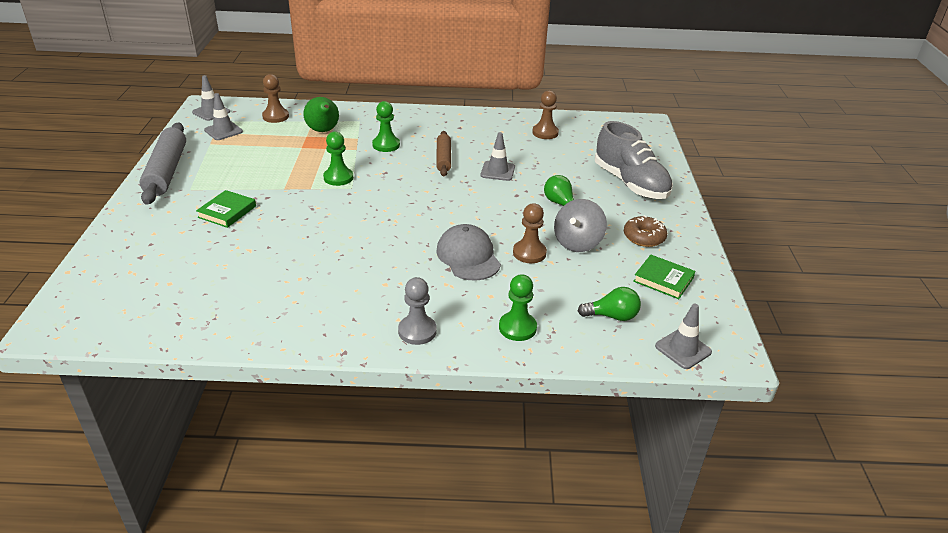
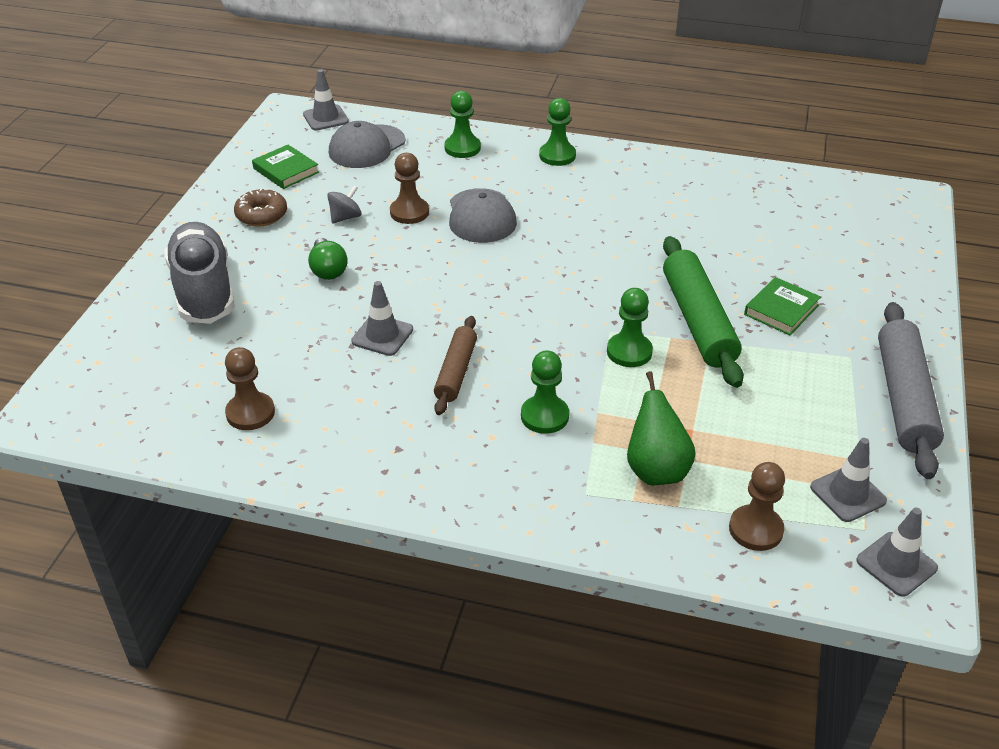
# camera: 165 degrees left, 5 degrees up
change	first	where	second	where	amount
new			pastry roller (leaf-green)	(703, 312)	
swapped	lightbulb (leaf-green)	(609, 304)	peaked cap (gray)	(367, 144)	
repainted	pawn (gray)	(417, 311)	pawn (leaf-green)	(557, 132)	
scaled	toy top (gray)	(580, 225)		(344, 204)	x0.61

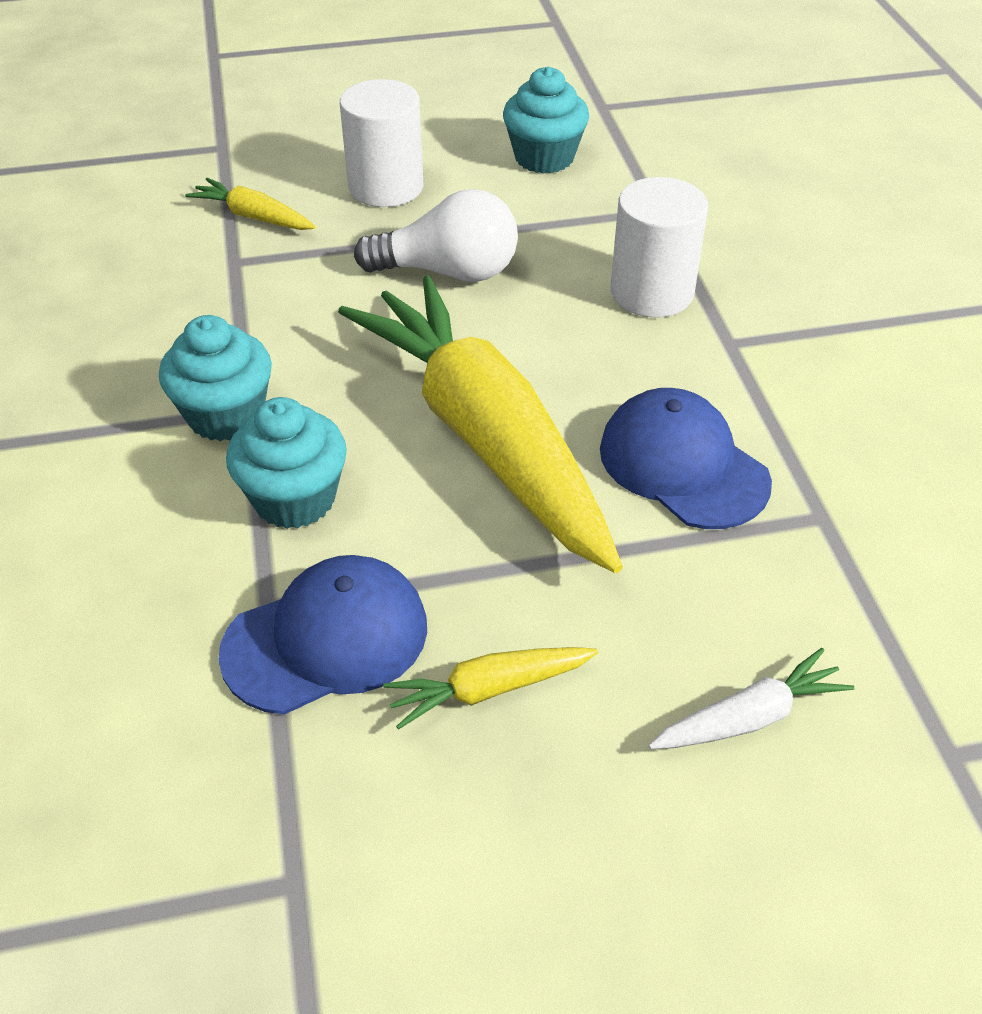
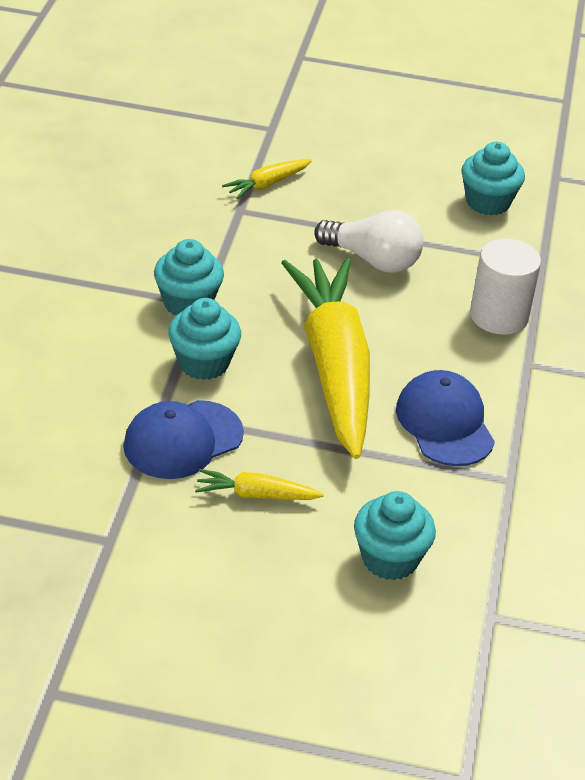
# camera: 20 degrees right, 5 degrees down
change	first	where	second	where	amount
gone	cylinder (white)	(382, 143)			
swapped	carrot (white)	(751, 698)	fairy cake (turquoise)	(395, 535)	
rotated	carrot (golden)	(250, 204)		(267, 179)	90 degrees counterclockwise
rotated	peaked cap (royal blue)	(322, 634)		(183, 439)	150 degrees clockwise

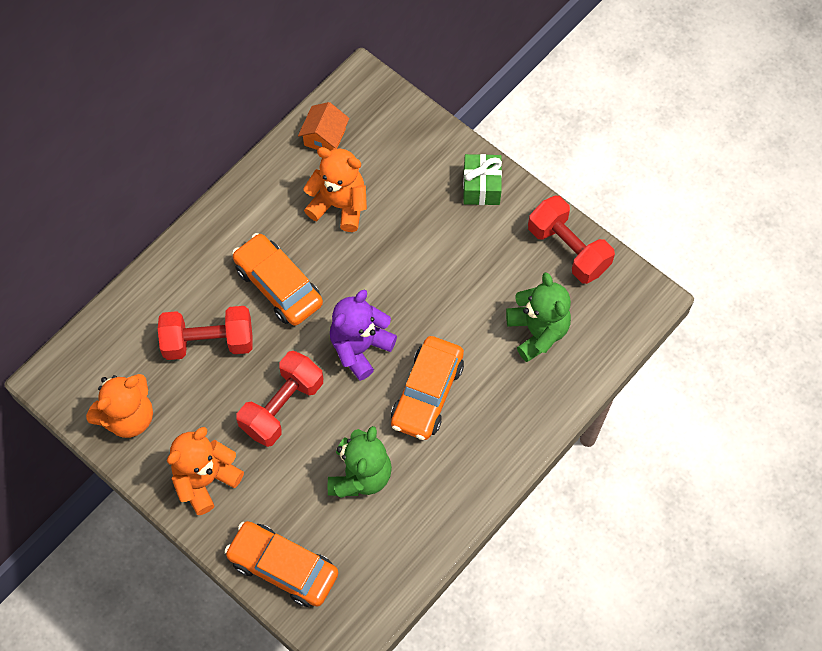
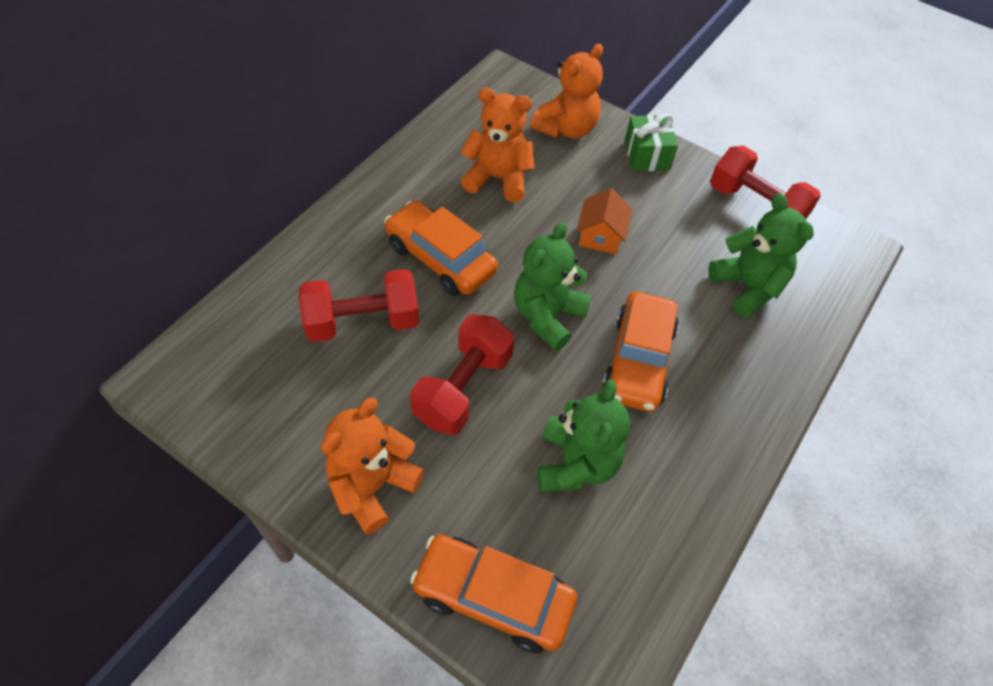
# camera: 10 degrees left, 10 degrees down
change	first	where	second	where	amount
shifted	teddy bear (orange)	(119, 406)		(566, 91)	
shifted	cottage (orange)	(323, 126)		(604, 221)	
repainted	teddy bear (royal purple)	(363, 335)	teddy bear (leaf-green)	(553, 286)	

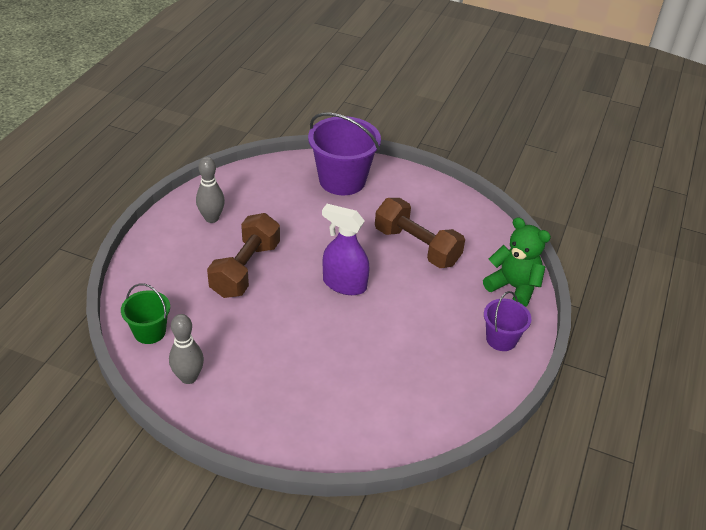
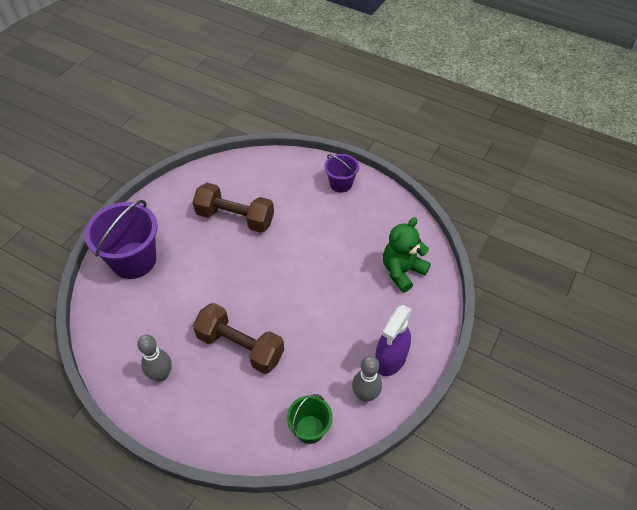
# camera: 80 degrees left, 10 degrees up
change	first	where	second	where	amount
shifted	spray bottle (royal purple)	(346, 249)		(393, 340)	
shifted	teddy bear (leaf-green)	(517, 262)		(407, 254)	
rotated	hand weight (brown)	(420, 233)		(233, 208)	60 degrees clockwise

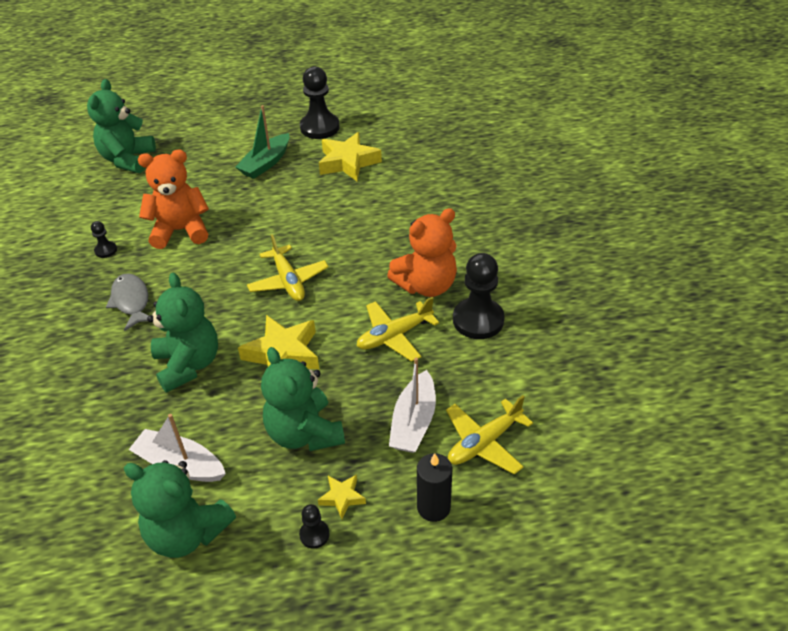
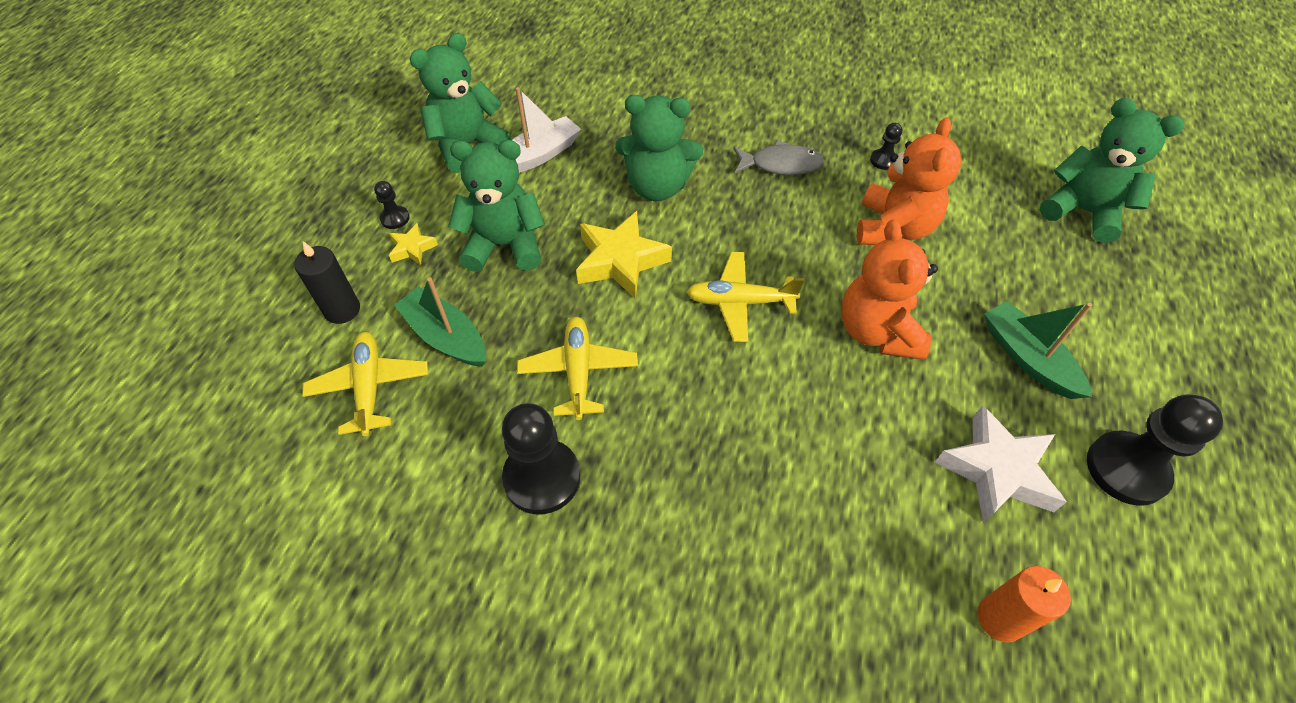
# camera: 115 degrees right, 10 degrees up
change	first	where	second	where	amount
new			pillar candle (orange)	(1024, 604)	
shifted	teddy bear (orange)	(422, 252)		(889, 289)	
repainted	five-pointed star (golden)	(350, 156)	five-pointed star (white)	(1001, 464)	
repainted	sailboat (white)	(412, 405)	sailboat (leaf-green)	(440, 322)	

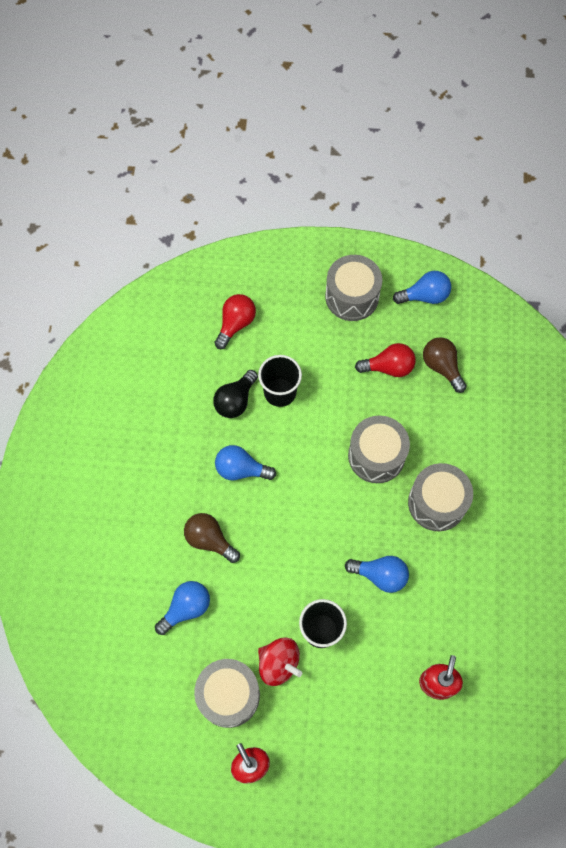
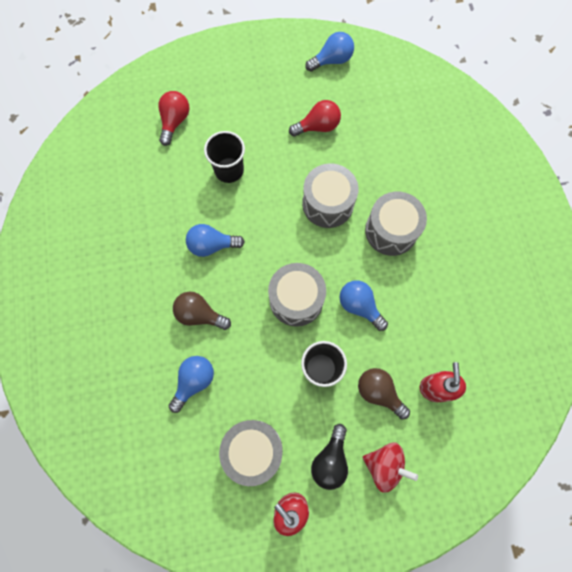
# camera: 15 degrees left, 5 degrees up
change	first	where	second	where	amount
shifted	lightbulb (black)	(235, 394)		(329, 457)	
shifted	toy top (red)	(280, 662)		(390, 468)	
shifted	drum (gray)	(354, 288)		(297, 295)	
shifted	lightbulb (brown)	(445, 365)		(384, 393)	
rotated	lightbulb (royal blue)	(377, 574)		(364, 305)	135 degrees counterclockwise

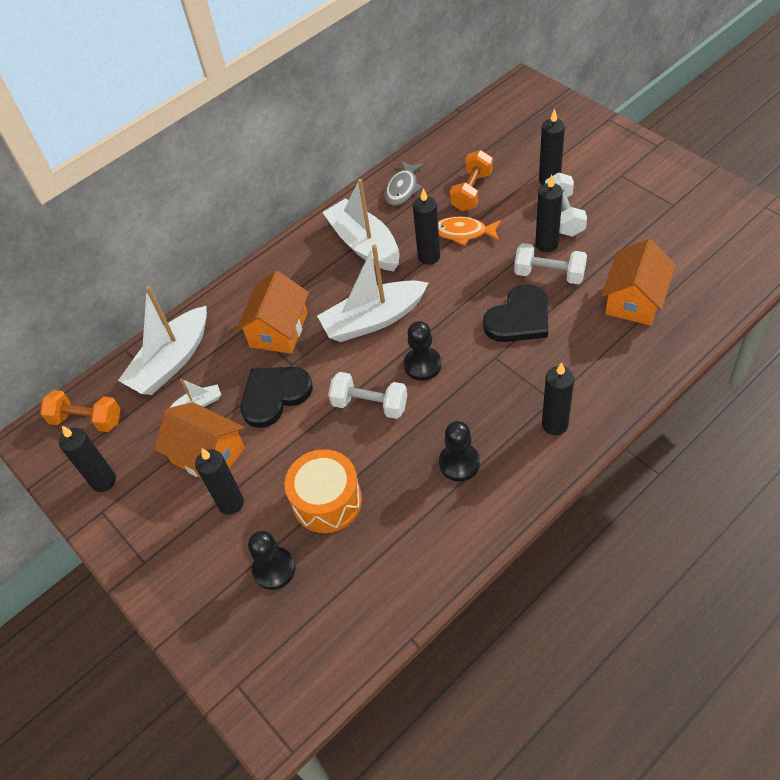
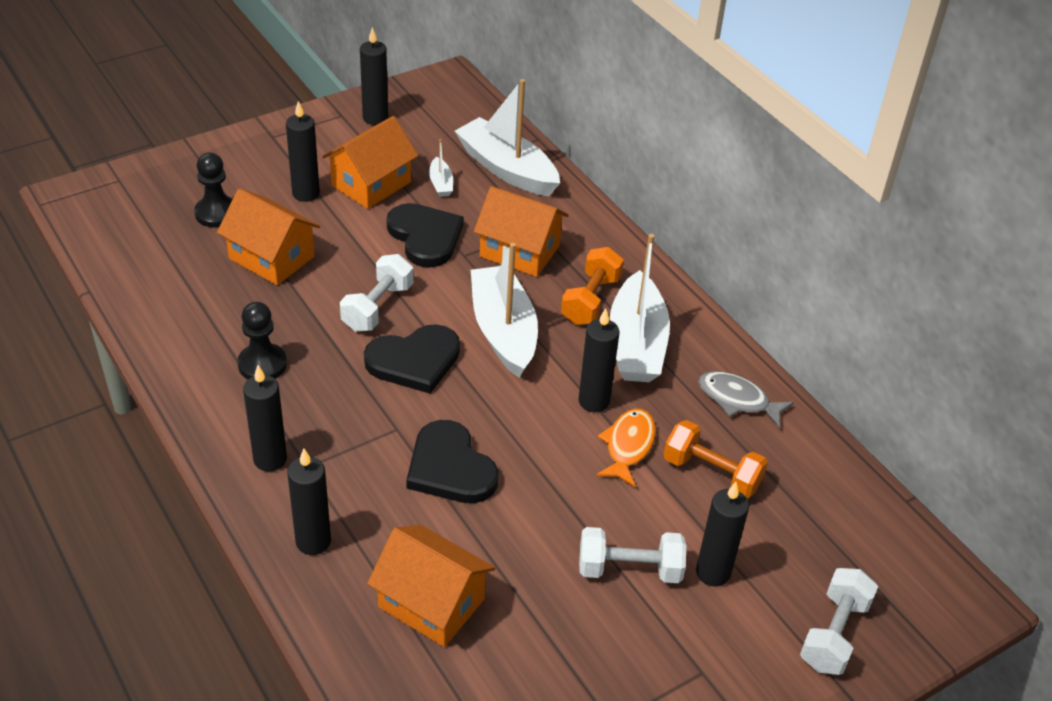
# camera: 90 degrees right, 10 degrees down
change	first	where	second	where	amount
shifted	hand weight (orange)	(80, 411)		(592, 286)	
shifted	hand weight (white)	(550, 263)		(839, 621)	
shifted	pillar candle (black)	(549, 213)		(309, 502)	
swapped	drum (orange)	(323, 491)	cottage (orange)	(268, 236)	
swapped	pawn (black)	(423, 351)	heart shape (black)	(412, 358)	
rotated	sailboat (white)	(360, 225)		(640, 308)	120 degrees clockwise

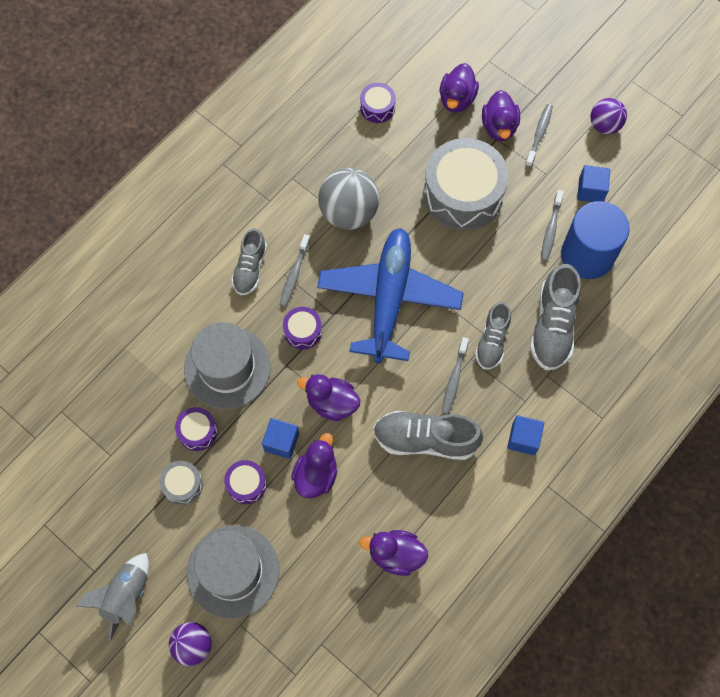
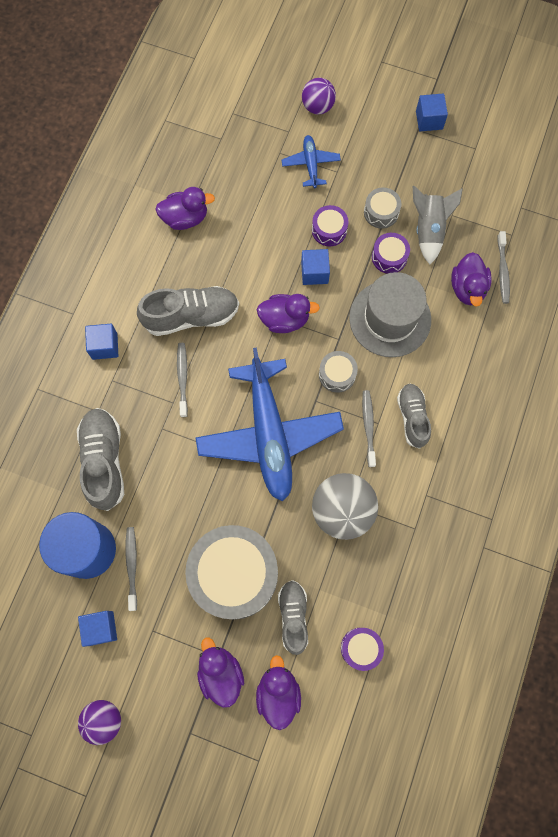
# camera: 160 degrees right, 5 degrees up
change	first	where	second	where	amount
new			cube (royal blue)	(432, 112)	
shifted	rocket (gray)	(112, 597)		(438, 225)	
shifted	rubber duck (royal purple)	(314, 465)		(471, 279)	
shifted	lace-up shoe (gray)	(493, 336)		(293, 617)	
shifted	toothbrush (gray)	(539, 135)		(503, 267)	
swapped	top hat (gray)	(233, 572)	plane (royal blue)	(311, 161)	
repainted	drum (royal purple)	(302, 328)	drum (gray)	(338, 372)	

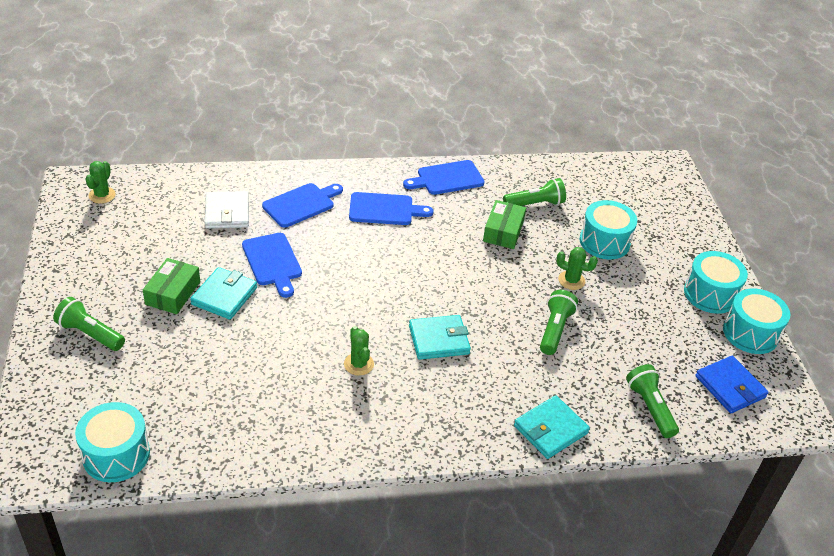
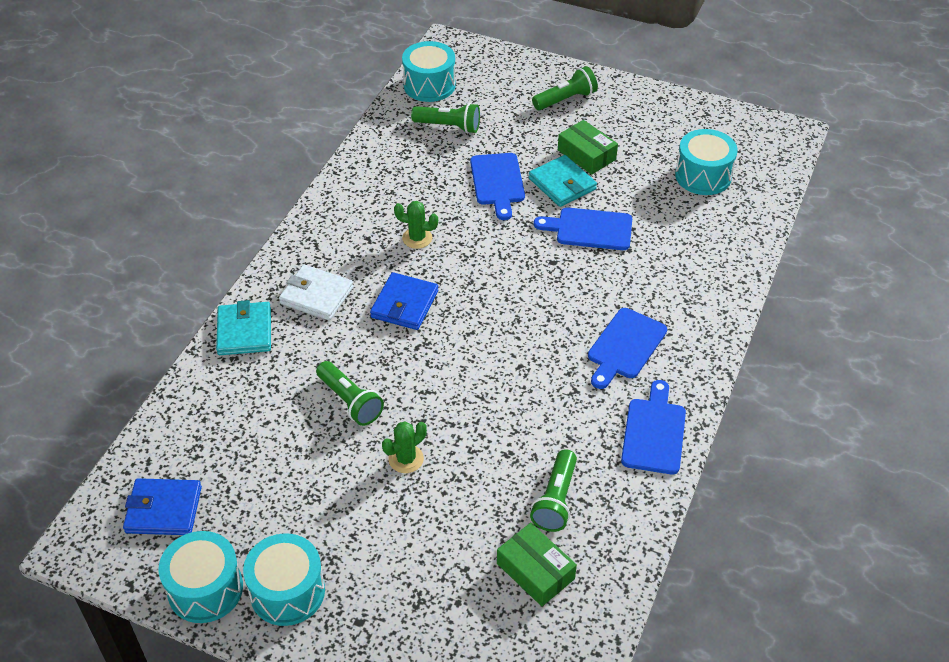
# camera: 125 degrees right, 5 degrees up
change	first	where	second	where	amount
gone	cactus (leaf-green)	(101, 182)			
shifted	wallet (white)	(227, 210)		(316, 292)	
shifted	cutting board (royal blue)	(302, 205)		(497, 186)	
shifted	box (leaf-green)	(504, 224)		(537, 564)	
shifted	drum (turquoise)	(608, 230)		(706, 162)	
shifted	pocket torch (leaf-green)	(652, 401)		(445, 118)	
repainted	wallet (turquoise)	(440, 337)	wallet (royal blue)	(404, 301)	

